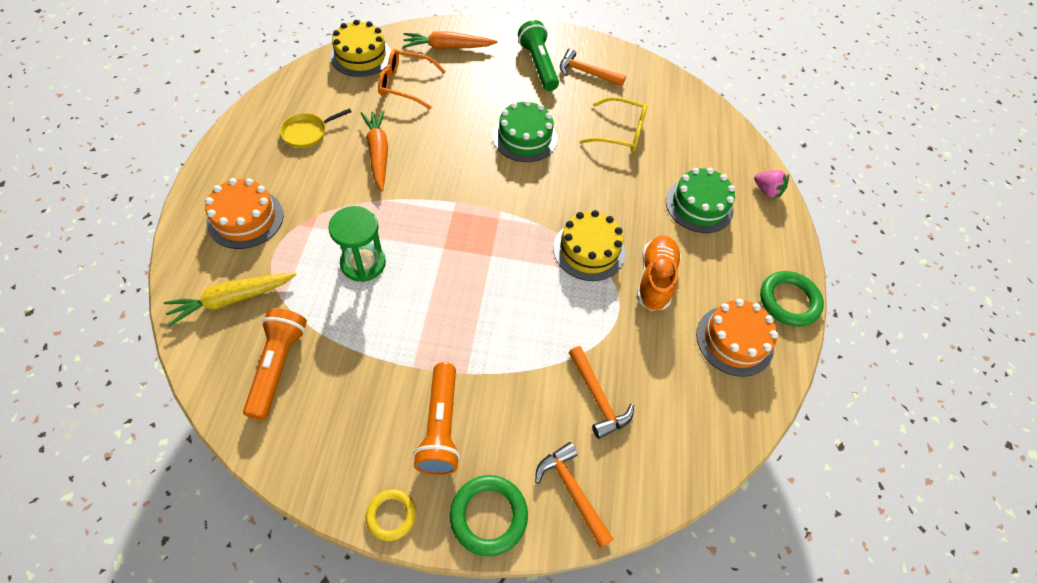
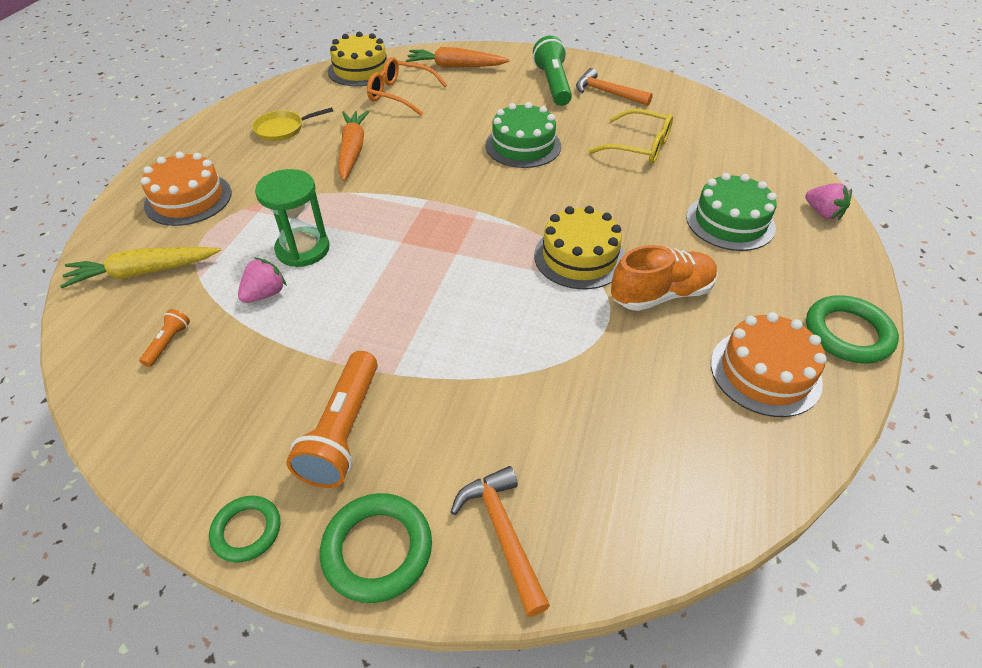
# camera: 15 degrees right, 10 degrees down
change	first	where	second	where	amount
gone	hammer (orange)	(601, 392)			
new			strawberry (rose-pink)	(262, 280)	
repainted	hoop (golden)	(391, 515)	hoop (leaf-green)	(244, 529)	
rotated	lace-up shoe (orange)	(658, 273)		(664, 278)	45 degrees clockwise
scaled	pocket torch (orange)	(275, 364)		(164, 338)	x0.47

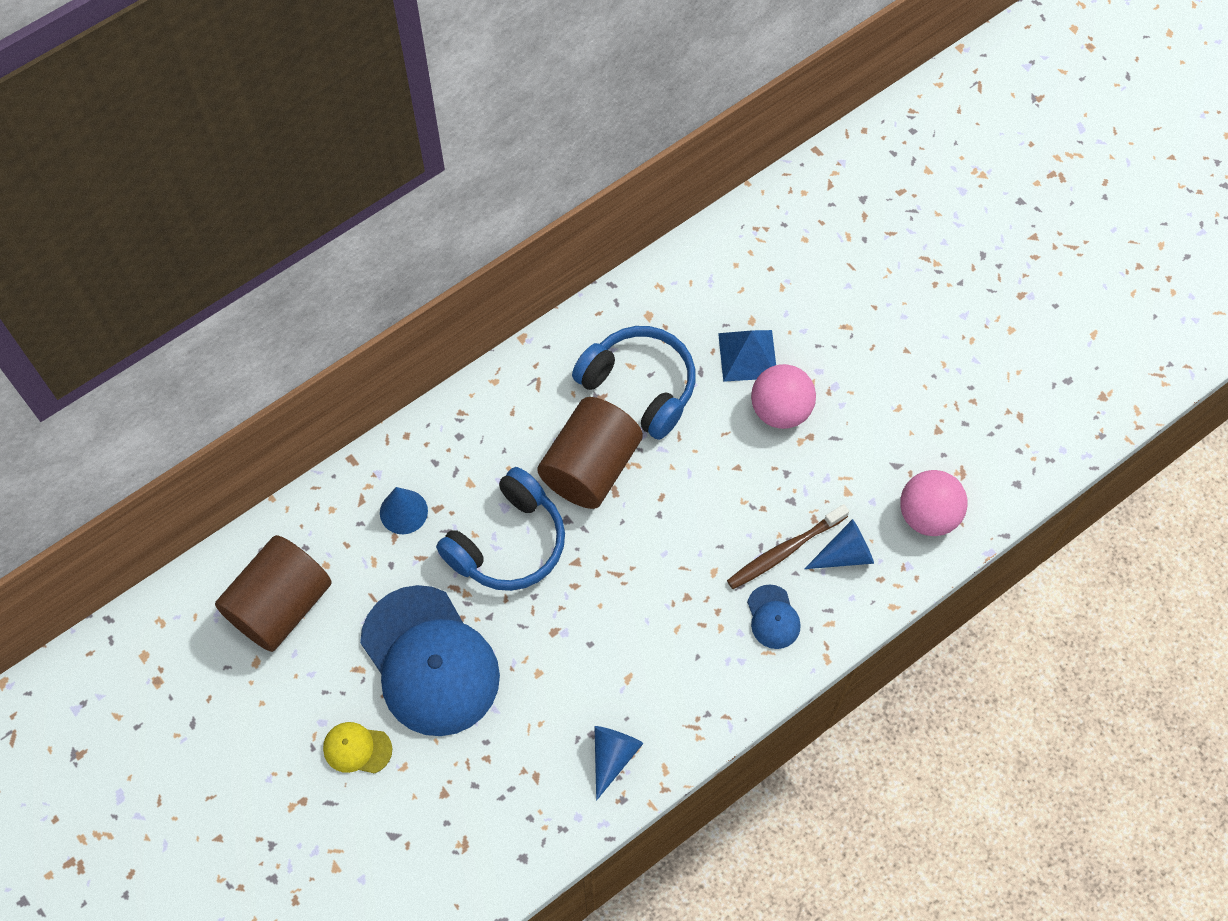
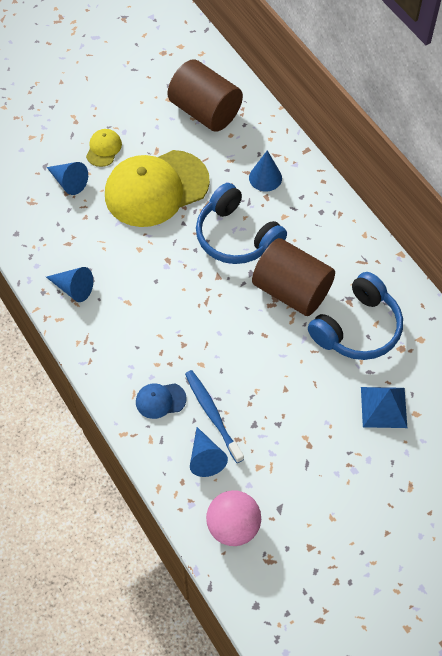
# camera: 95 degrees right, 5 degrees down
change	first	where	second	where	amount
gone	sphere (rose-pink)	(783, 396)			
new			cone shape (royal blue)	(67, 178)	
repainted	peaked cap (royal blue)	(430, 660)	peaked cap (golden)	(157, 188)	
repainted	toothbrush (brown)	(788, 546)	toothbrush (royal blue)	(214, 416)	

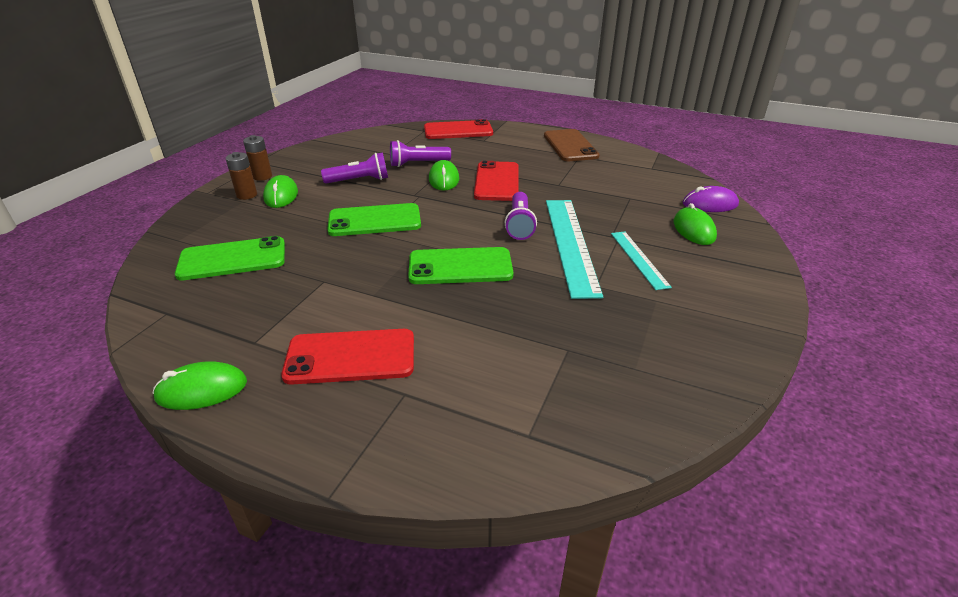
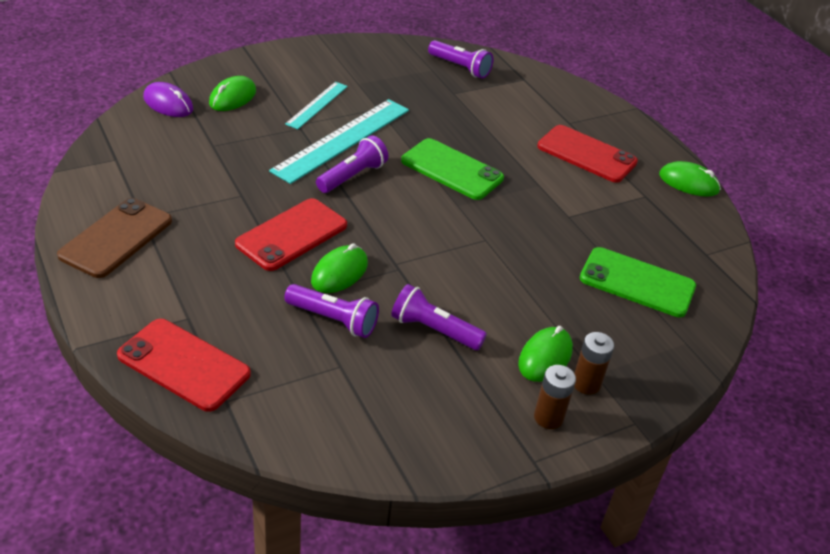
# camera: 145 degrees left, 5 degrees up
change	first	where	second	where	amount
gone	smartphone (leaf-green)	(374, 219)			
new			pocket torch (royal purple)	(460, 59)	

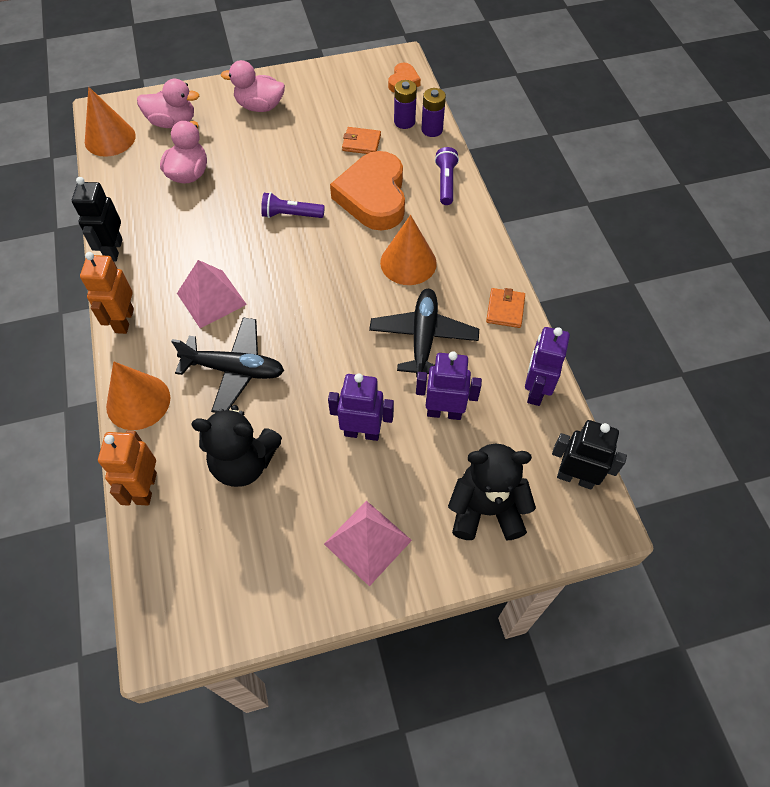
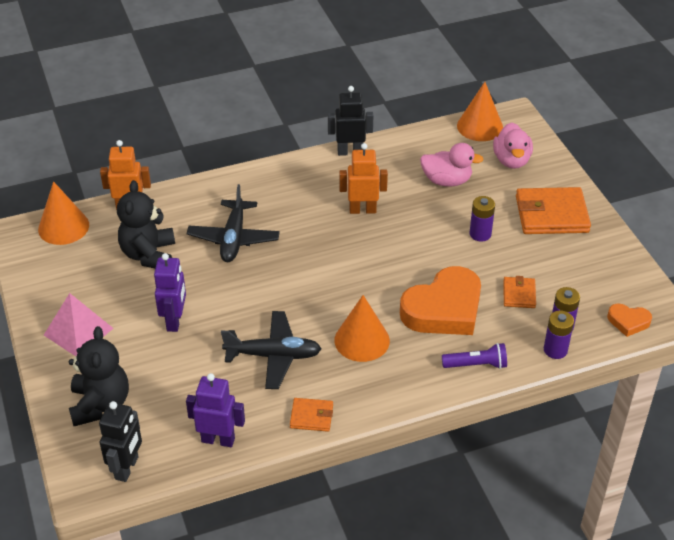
# camera: 85 degrees right, 15 degrees down
change	first	where	second	where	amount
gone	pyramid shape (rose-pink)	(212, 294)			
gone	pocket torch (royal purple)	(293, 205)			
gone	robot figure (royal purple)	(449, 385)			
new			battery (royal purple)	(482, 219)	
shifted	robot figure (orange)	(107, 293)		(363, 178)	
shifted	cone shape (orange)	(138, 395)		(63, 213)	
swapped	rubber duck (rose-pink)	(253, 86)	wallet (orange)	(553, 210)	
rotated	heart shape (orange)	(367, 191)		(440, 300)	150 degrees clockwise

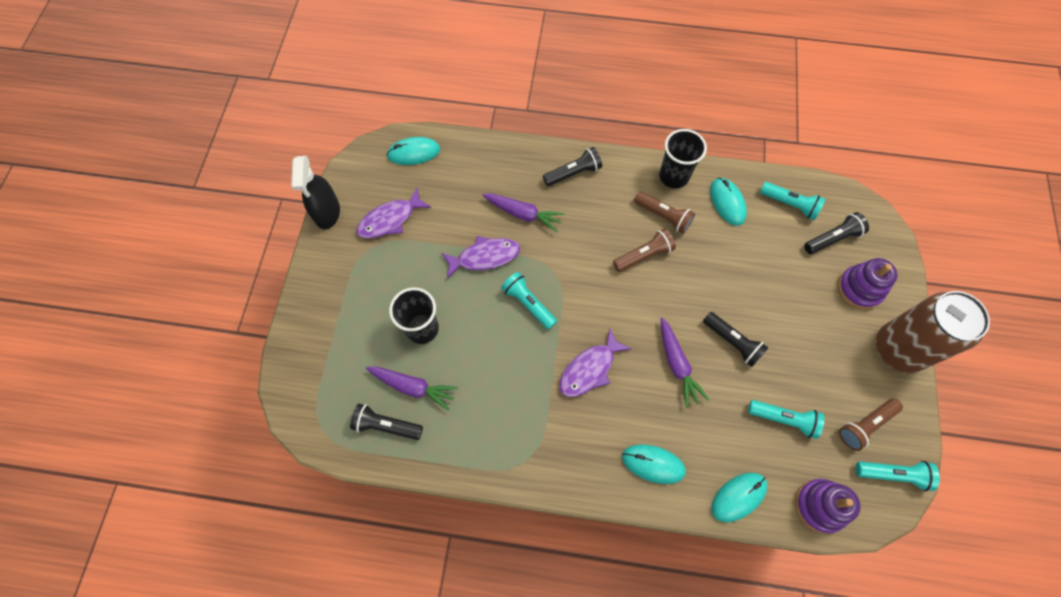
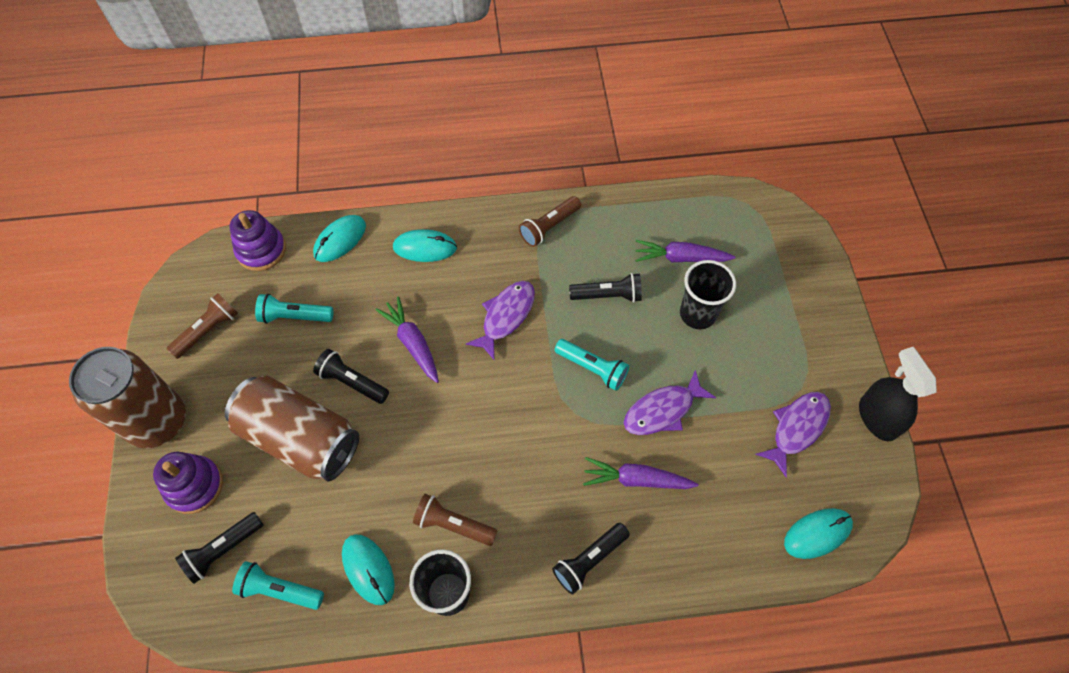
# camera: 165 degrees right, 5 degrees down
change	first	where	second	where	amount
gone	pocket torch (turquoise)	(897, 476)			
new			soda can (brown)	(292, 428)	
shifted	pocket torch (black)	(386, 422)		(605, 288)	
shifted	pocket torch (brown)	(644, 250)		(550, 221)	

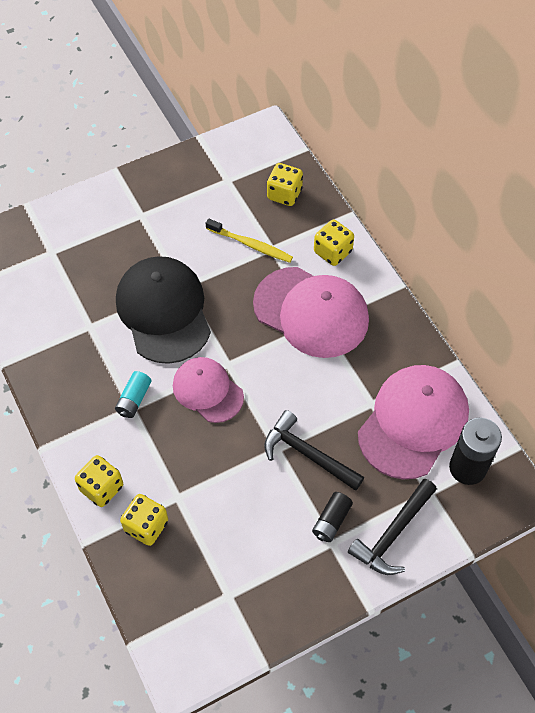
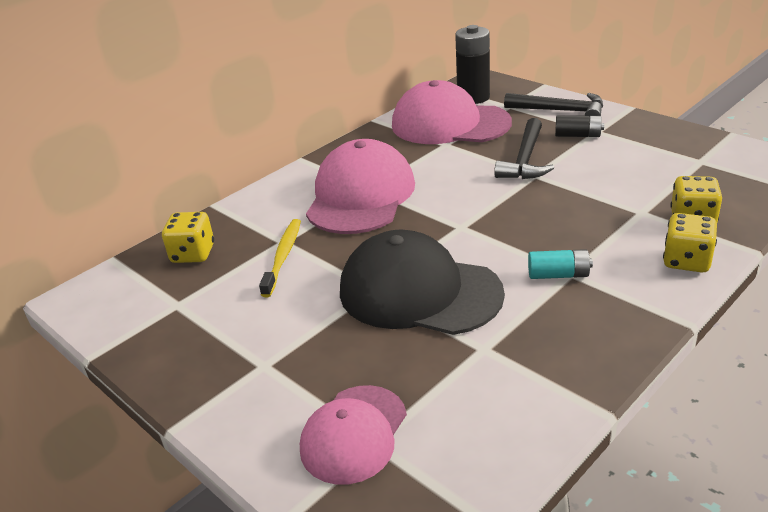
# camera: 105 degrees left, 25 degrees down
change	first	where	second	where	amount
gone	dice (golden)	(334, 243)			
shifted	peaked cap (rose-pink)	(208, 390)		(353, 435)	
rotated	peaked cap (black)	(163, 310)		(422, 282)	60 degrees clockwise

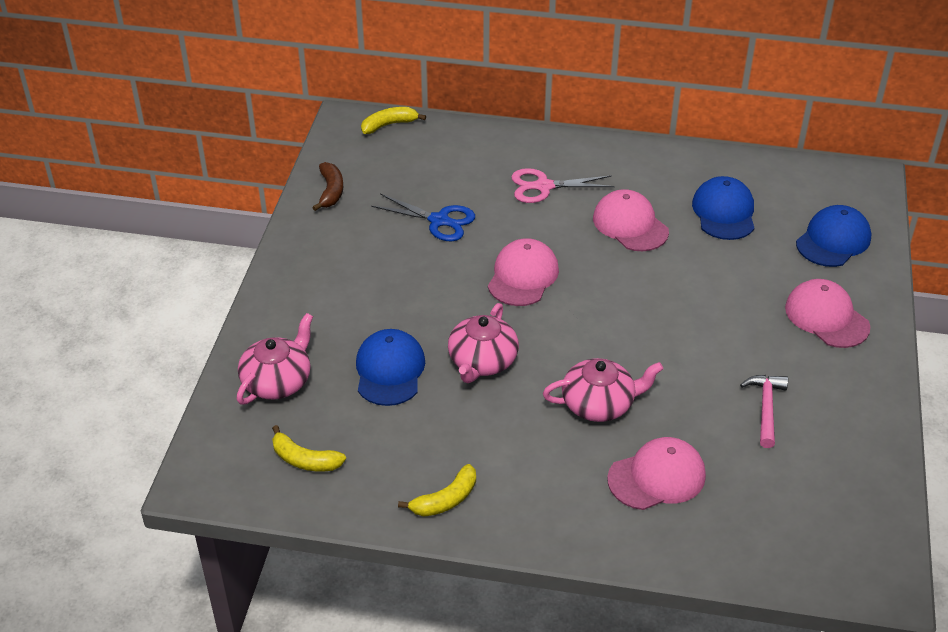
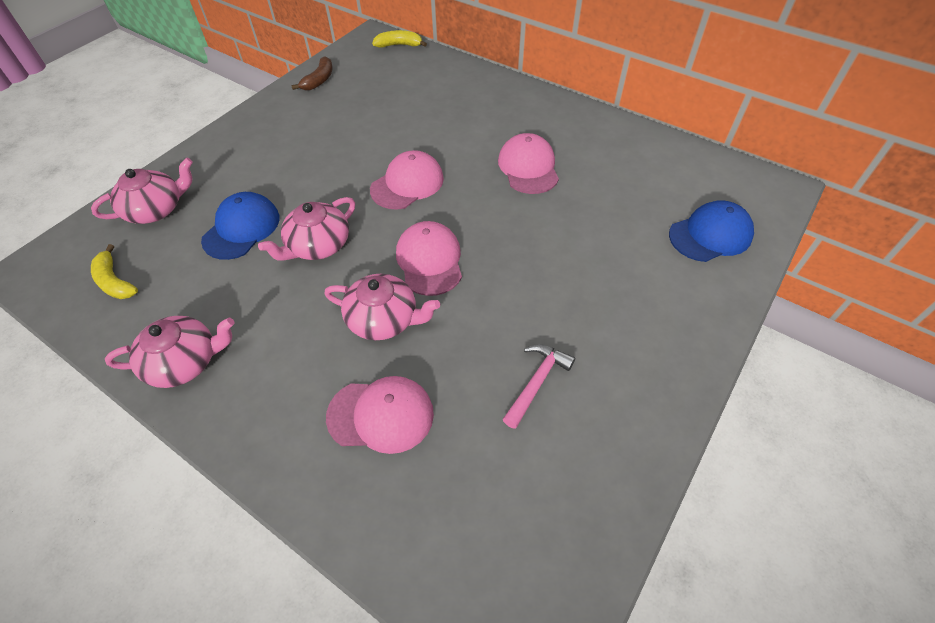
# camera: 25 degrees right, 10 degrees up
change	first	where	second	where	amount
gone	shears (royal blue)	(423, 217)			
gone	shears (rose-pink)	(563, 185)			
gone	peaked cap (royal blue)	(723, 208)			
shifted	peaked cap (rose-pink)	(827, 313)		(429, 258)	
swapped	banana fruit (golden)	(437, 490)	tea pot (rose-pink)	(170, 352)	

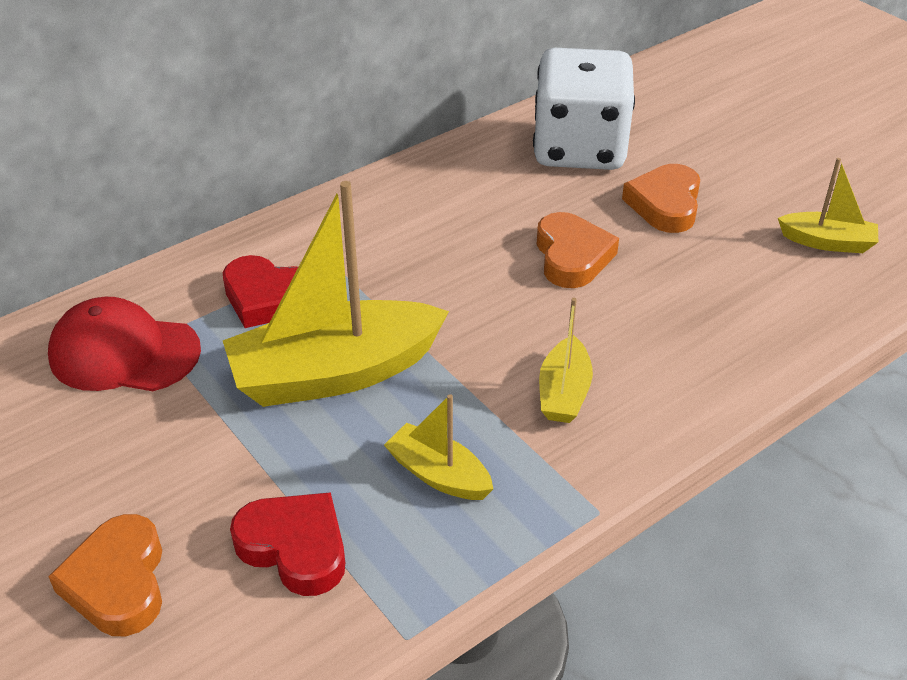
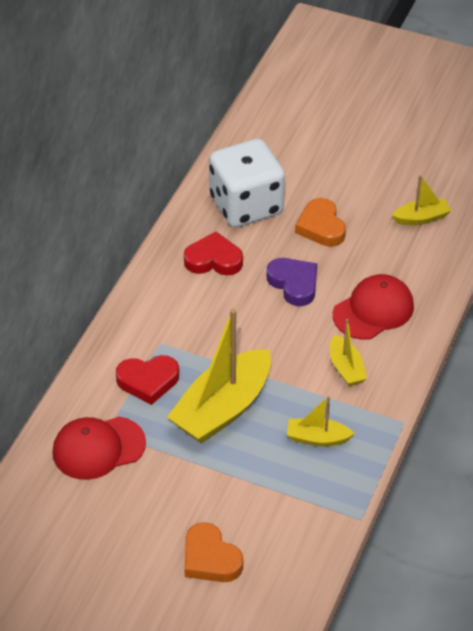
# camera: 30 degrees left, 5 degrees up
change	first	where	second	where	amount
new			peaked cap (red)	(373, 307)	
shifted	heart shape (red)	(287, 544)		(213, 253)	
repainted	heart shape (orange)	(578, 250)	heart shape (royal purple)	(292, 282)	

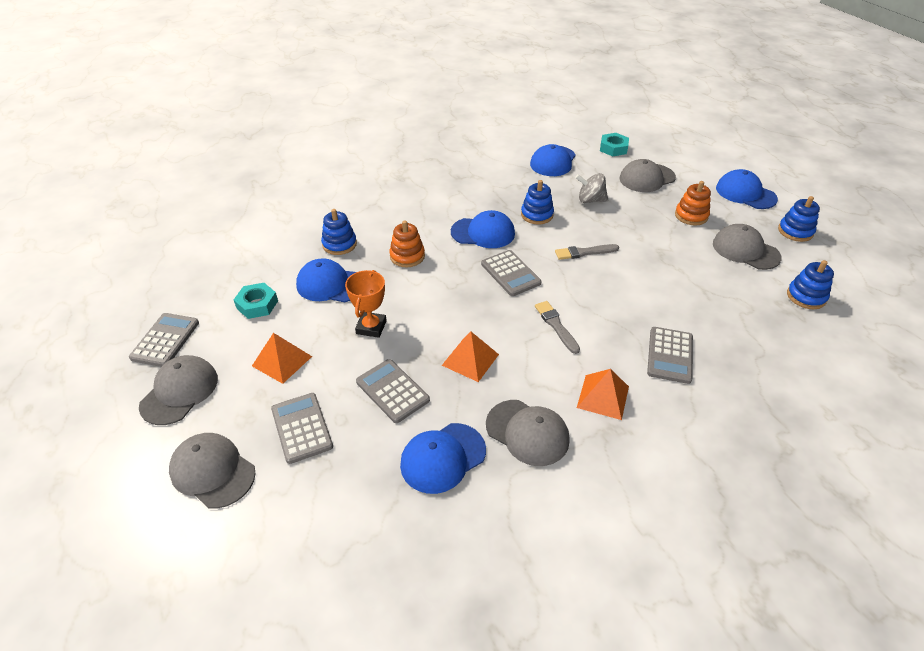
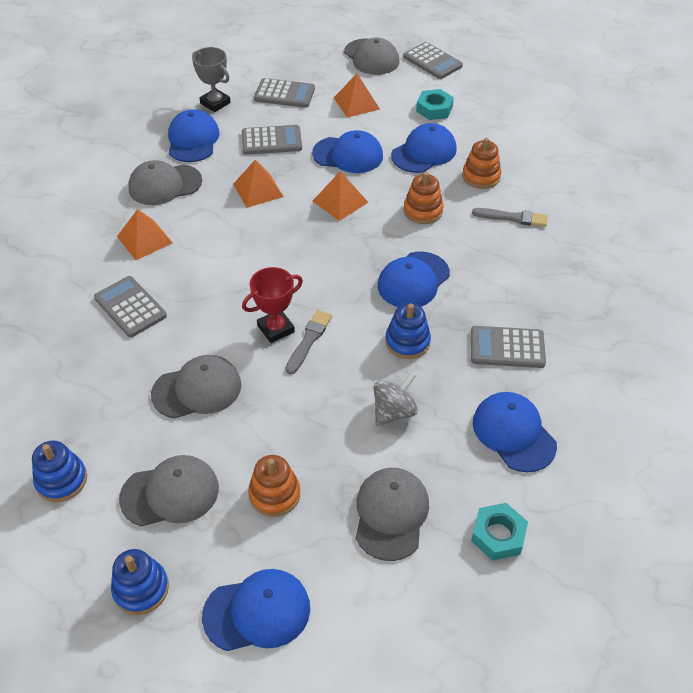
# camera: 125 degrees right, 5 degrees up
change	first	where	second	where	amount
new			trophy (gray)	(211, 79)	
new			trophy (red)	(272, 305)	
new			pyramid shape (orange)	(341, 196)	
shifted	peaked cap (gray)	(212, 471)		(196, 387)	
shifted	calculator (gray)	(511, 273)		(508, 347)	
shifted	paint brush (gray)	(557, 327)		(509, 217)	
swapped	trophy (orange)	(366, 304)	peaked cap (royal blue)	(347, 151)	
repainted	ring stacker (royal blue)	(339, 232)	ring stacker (orange)	(481, 163)	

